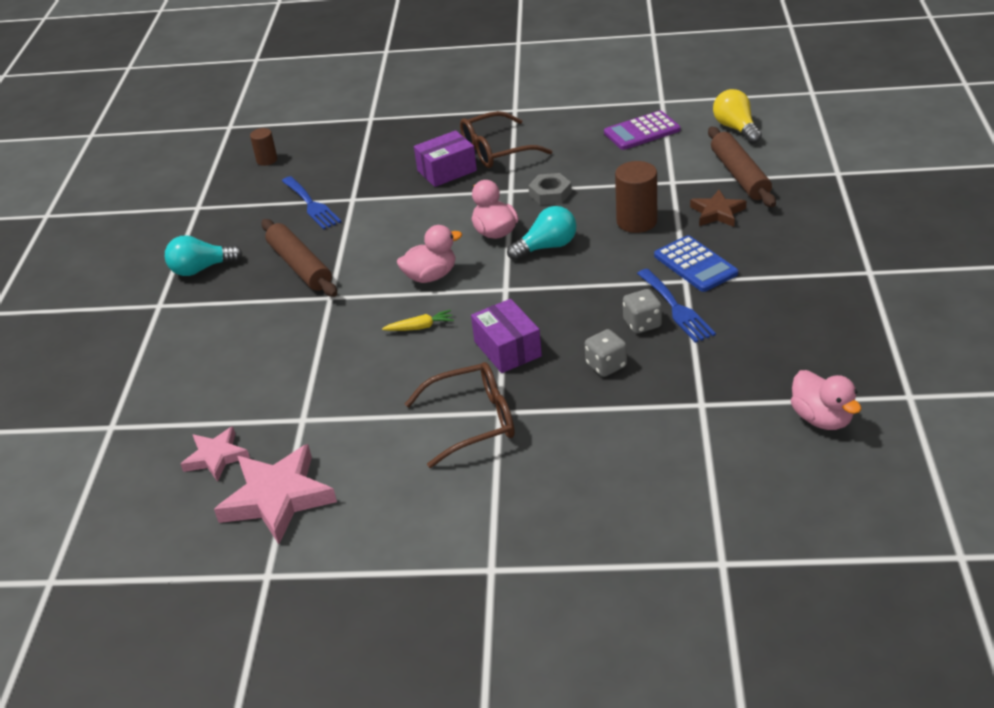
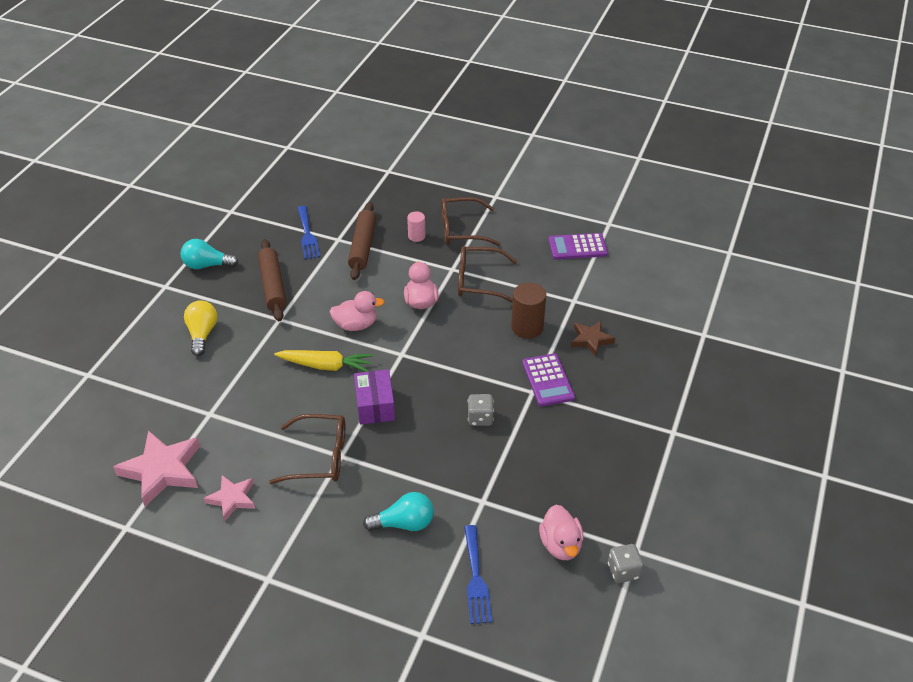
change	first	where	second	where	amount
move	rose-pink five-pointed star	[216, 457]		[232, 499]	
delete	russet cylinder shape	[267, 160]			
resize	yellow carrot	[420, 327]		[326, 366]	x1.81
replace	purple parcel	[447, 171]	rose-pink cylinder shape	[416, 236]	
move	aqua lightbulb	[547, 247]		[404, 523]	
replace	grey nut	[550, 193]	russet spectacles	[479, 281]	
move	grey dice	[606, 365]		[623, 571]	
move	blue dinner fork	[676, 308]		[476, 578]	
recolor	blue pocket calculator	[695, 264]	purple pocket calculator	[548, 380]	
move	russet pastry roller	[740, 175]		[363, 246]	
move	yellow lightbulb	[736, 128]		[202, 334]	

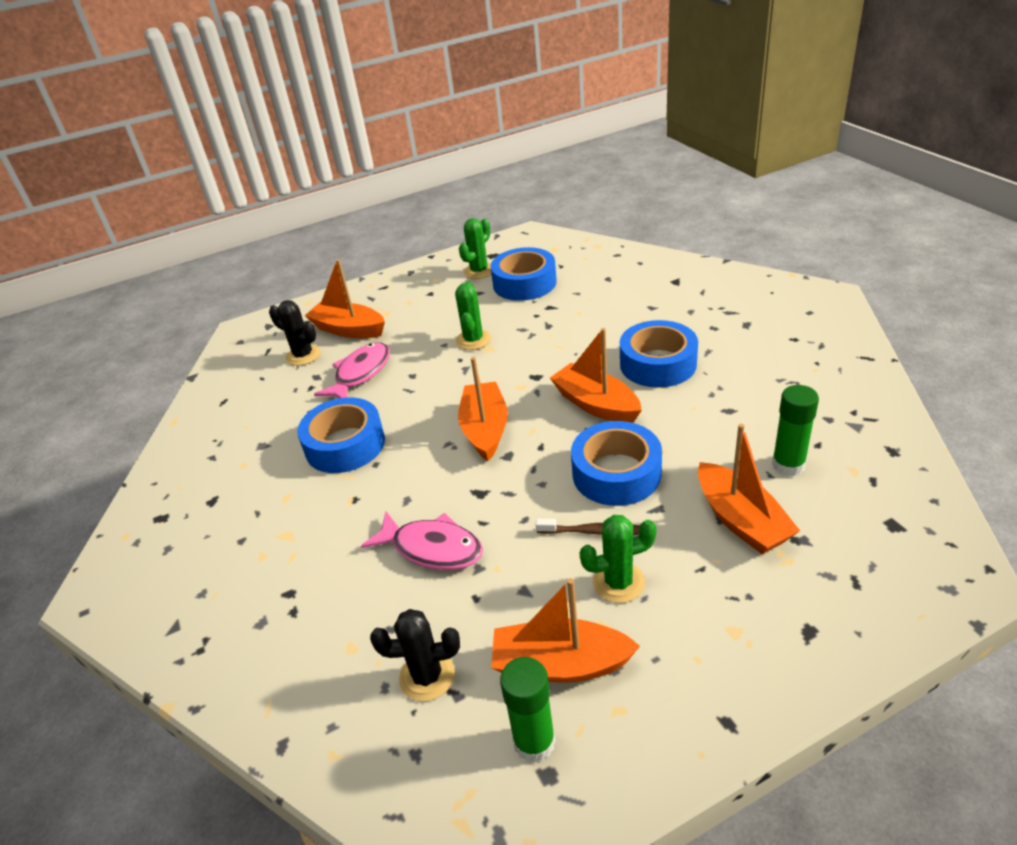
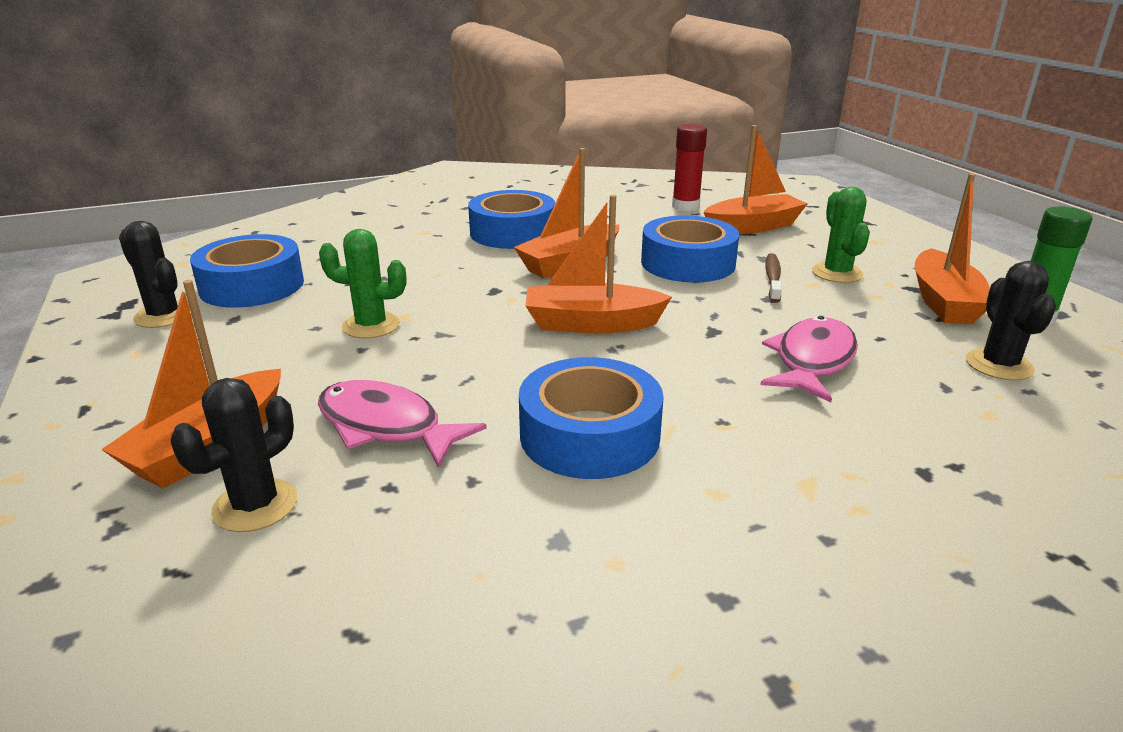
change	first	where	second	where	amount
recolor	green prickly plant	[479, 271]	jet-black prickly plant	[164, 316]	
recolor	green glue stick	[788, 465]	crimson glue stick	[685, 206]	

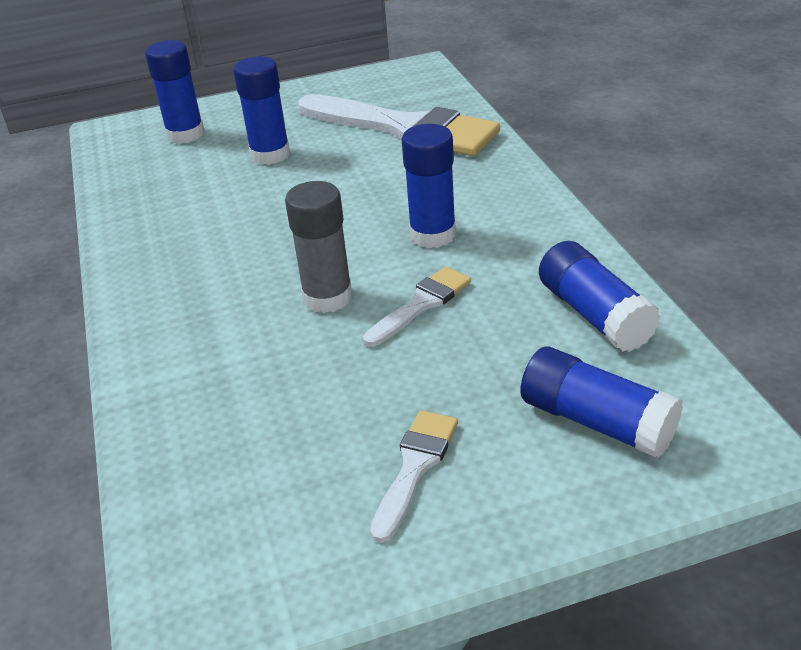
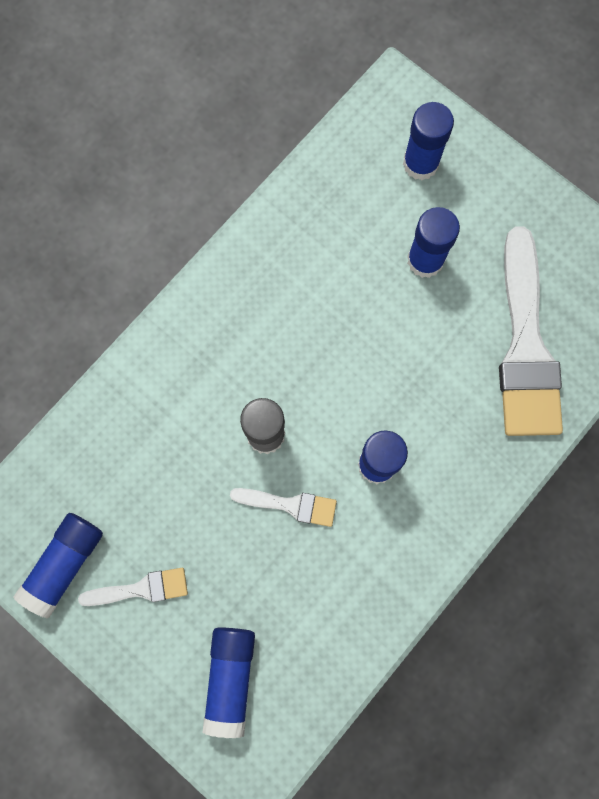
change	first	where	second	where	amount
move	blue glue stick	[594, 315]		[64, 564]	

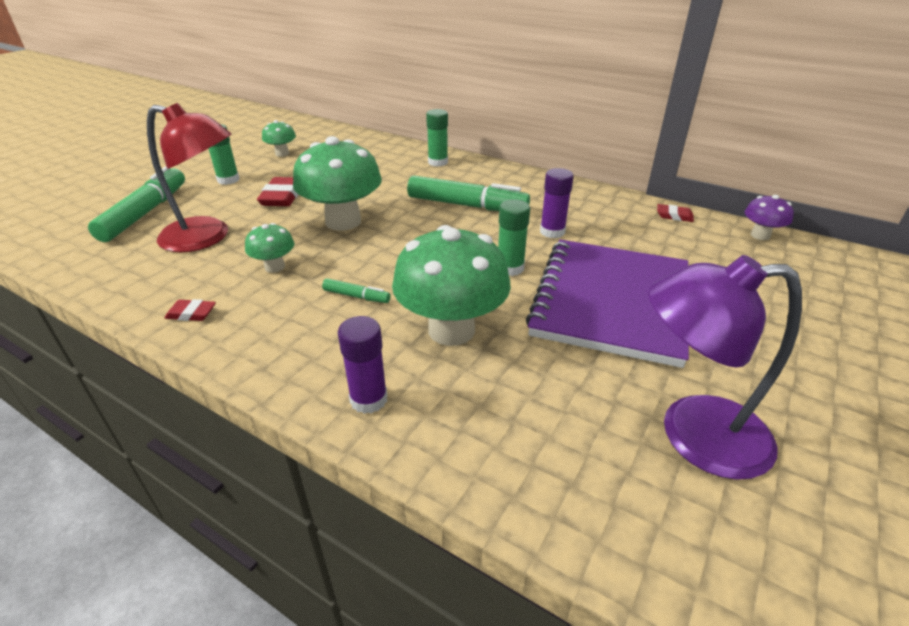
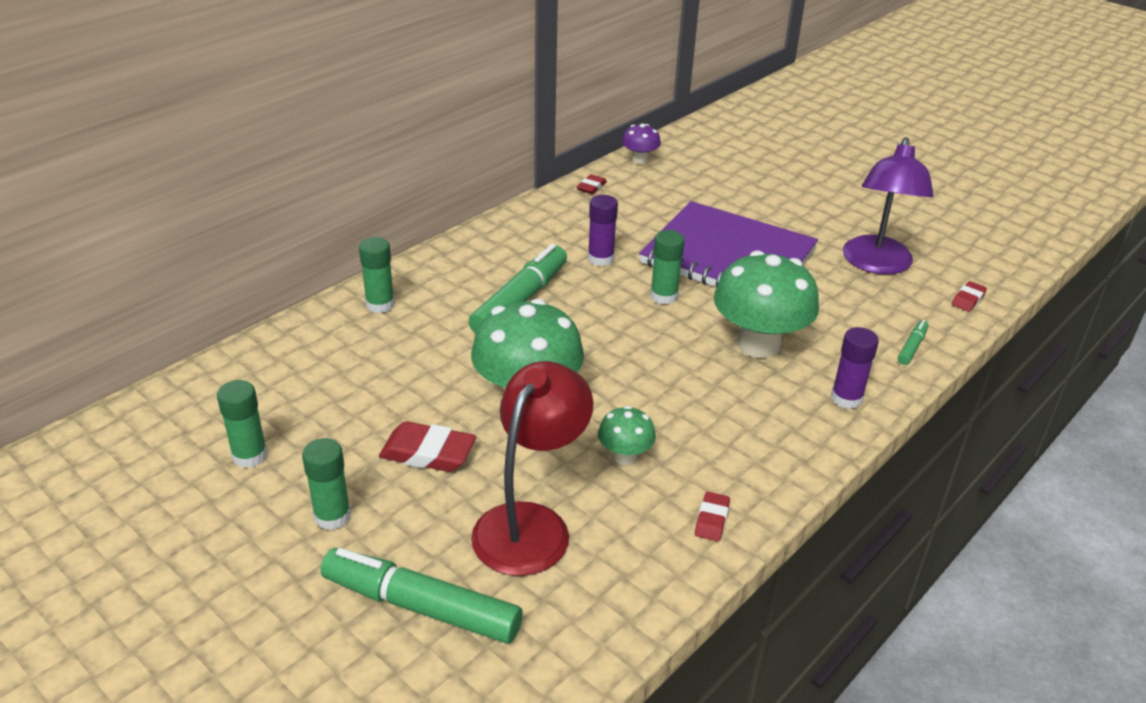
change	first	where	second	where	amount
replace	green toadstool	[282, 154]	green glue stick	[250, 456]	
move	green marker pen	[356, 296]		[912, 347]	
insert			crimson eraser	[968, 299]	

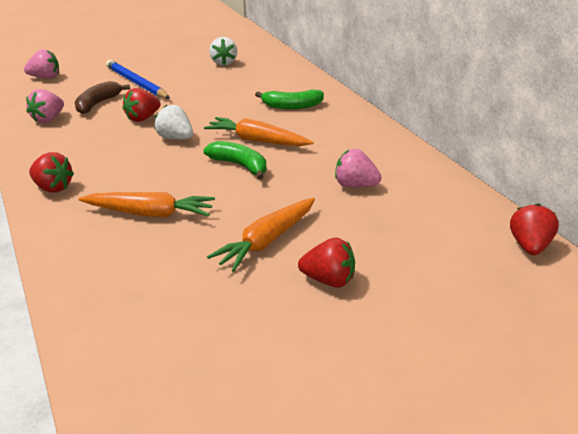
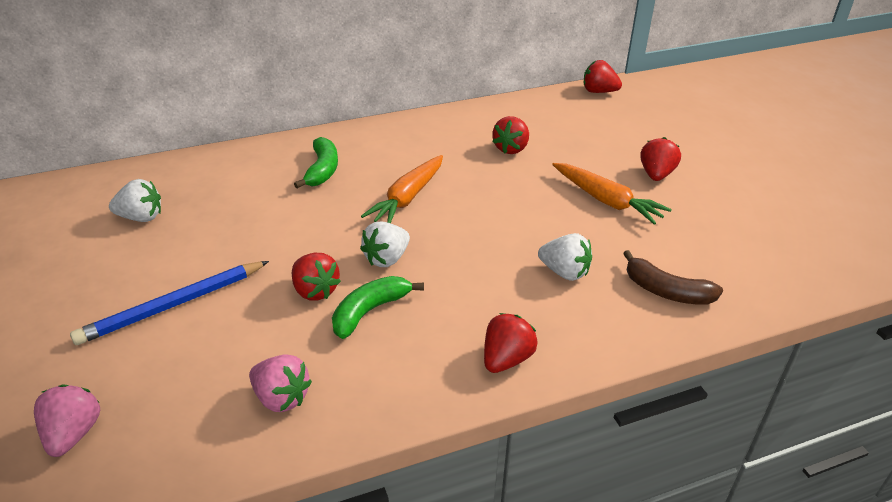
change	first	where	second	where	amount
move	russet banana fruit	[98, 104]		[666, 291]	
replace	orange carrot	[150, 213]	white strawberry	[564, 272]	
move	green banana fruit	[240, 165]		[370, 311]	
recolor	rose-pink strawberry	[355, 185]	crimson strawberry	[511, 149]	

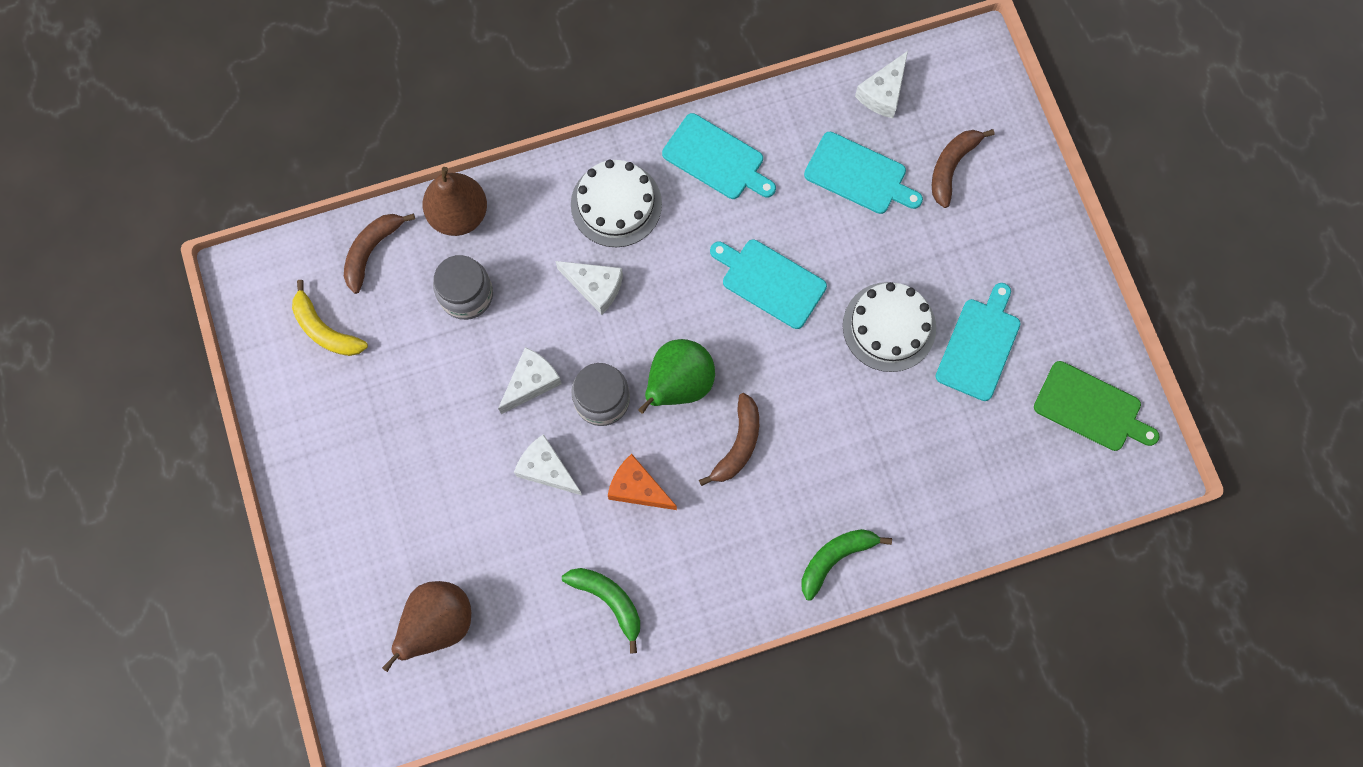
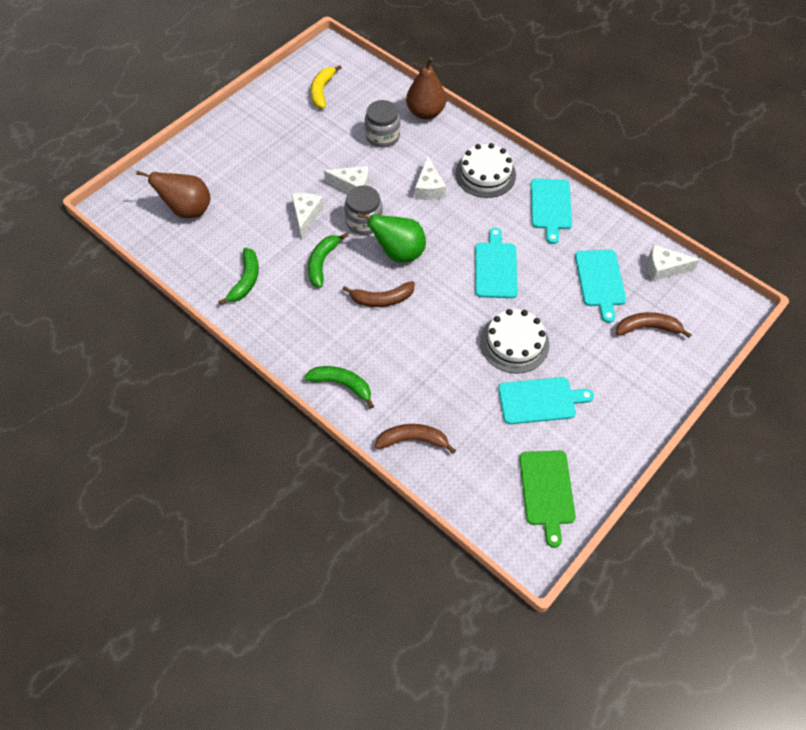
change	first	where	second	where	amount
move	russet banana fruit	[371, 251]		[413, 440]	
replace	orange piece of cheese	[637, 488]	green banana fruit	[322, 263]	

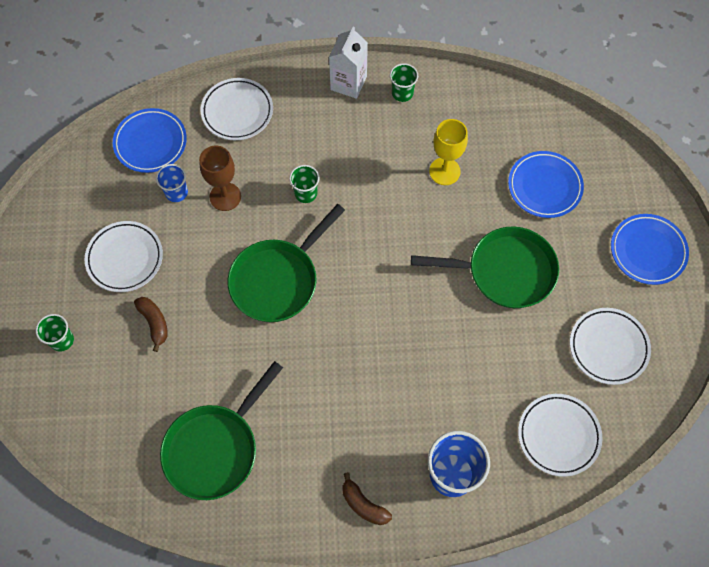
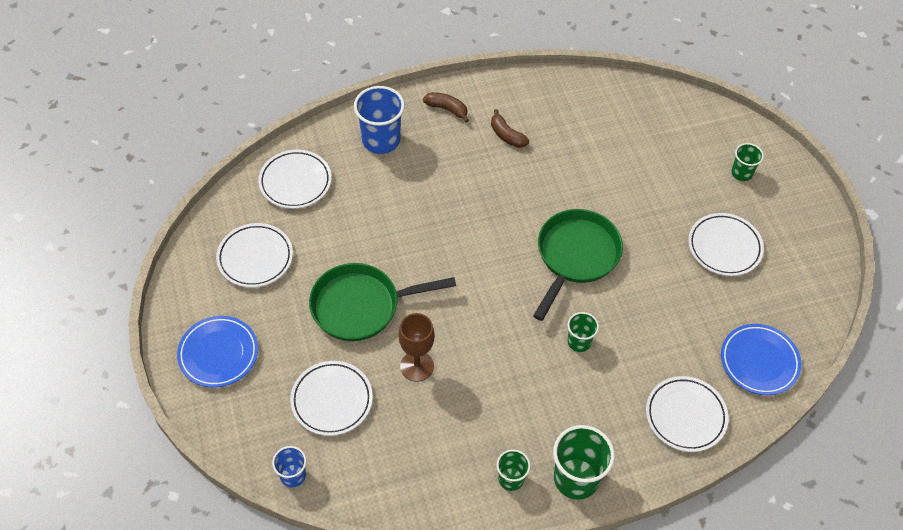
change	first	where	second	where	amount
move	russet banana fruit	[154, 323]		[507, 135]	
move	blue tumbler	[176, 192]		[293, 475]	
delete	green skillet	[215, 448]			
move	russet wine glass	[225, 196]		[417, 366]	
replace	white juice carton	[348, 83]	green tumbler	[576, 478]	
delete	yellow wine glass	[444, 171]			
recolor	blue flat dish	[544, 187]	white flat dish	[332, 400]	

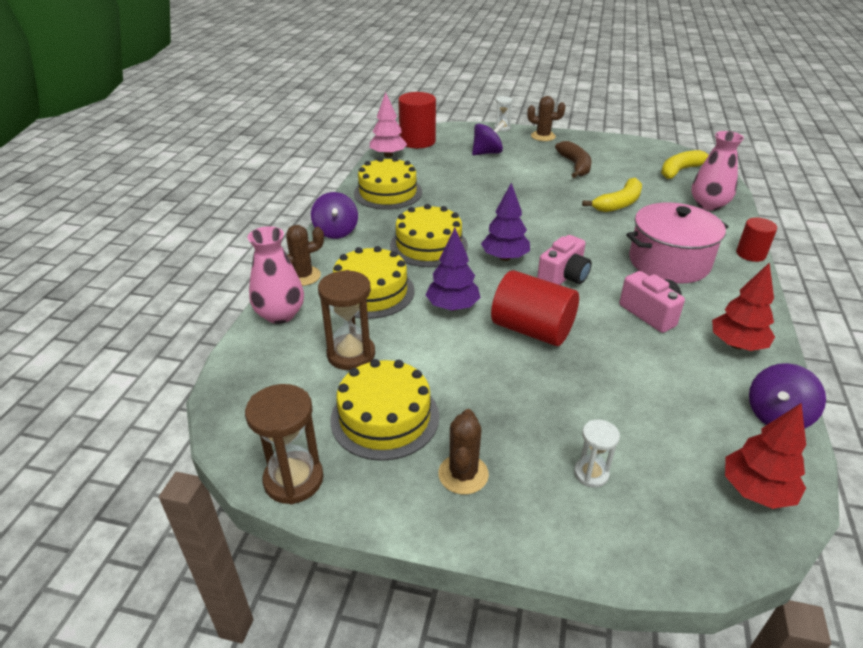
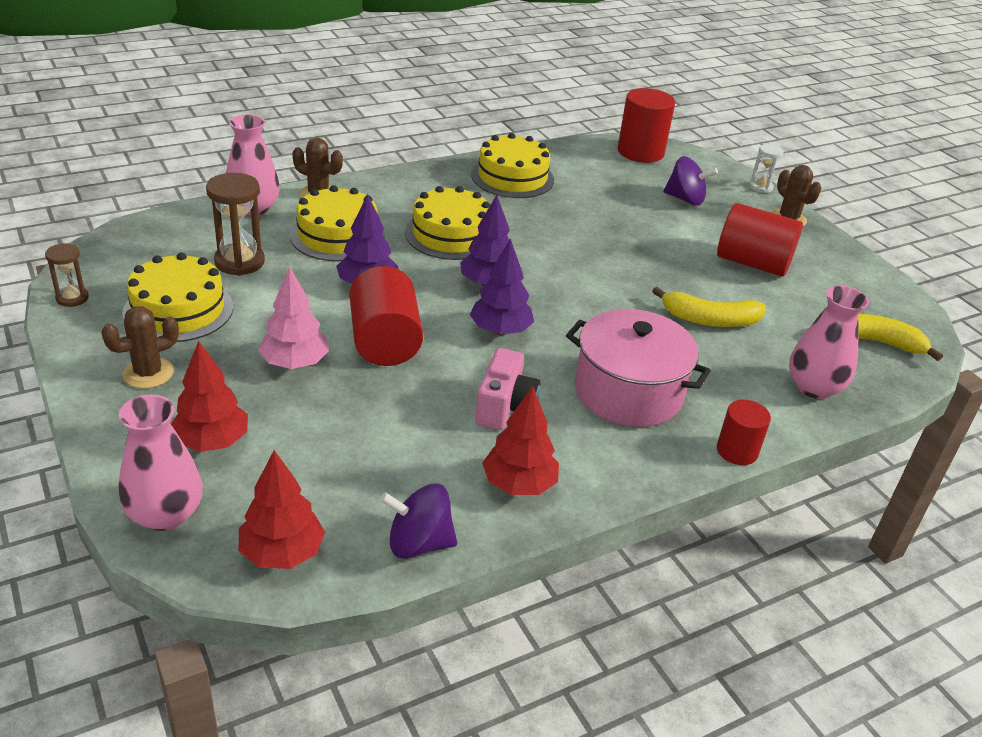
change	first	where	second	where	amount
resize	russet sandglass	[293, 479]		[72, 298]	x0.59
delete	purple whirligig	[336, 231]			
move	rose-pink tree	[388, 155]		[295, 363]	
replace	rose-pink compact camera	[563, 277]	purple tree	[500, 331]	
replace	russet banana fruit	[575, 166]	crimson cylinder shape	[752, 263]	
replace	white sandglass	[591, 473]	crimson tree	[211, 442]	
insert			rose-pink tall vase	[165, 514]	

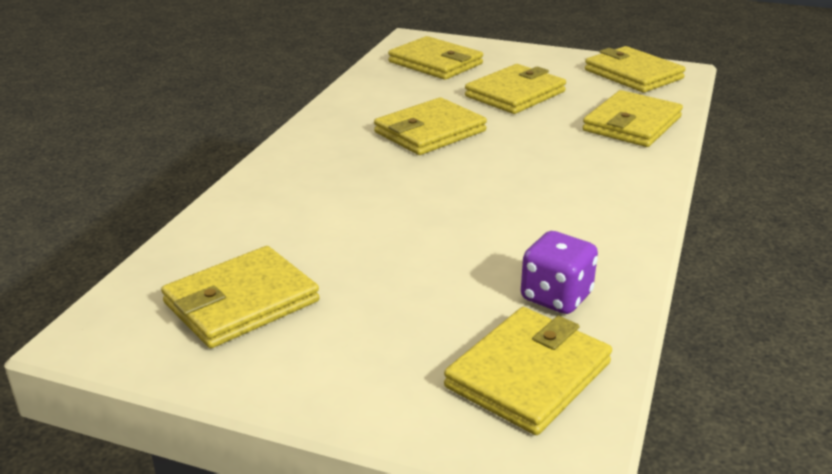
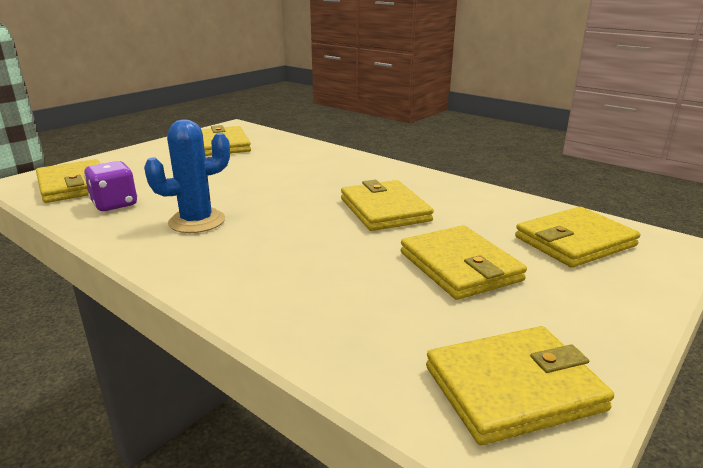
change	first	where	second	where	amount
delete	yellow billfold	[632, 124]			
insert			blue prickly plant	[197, 221]	

